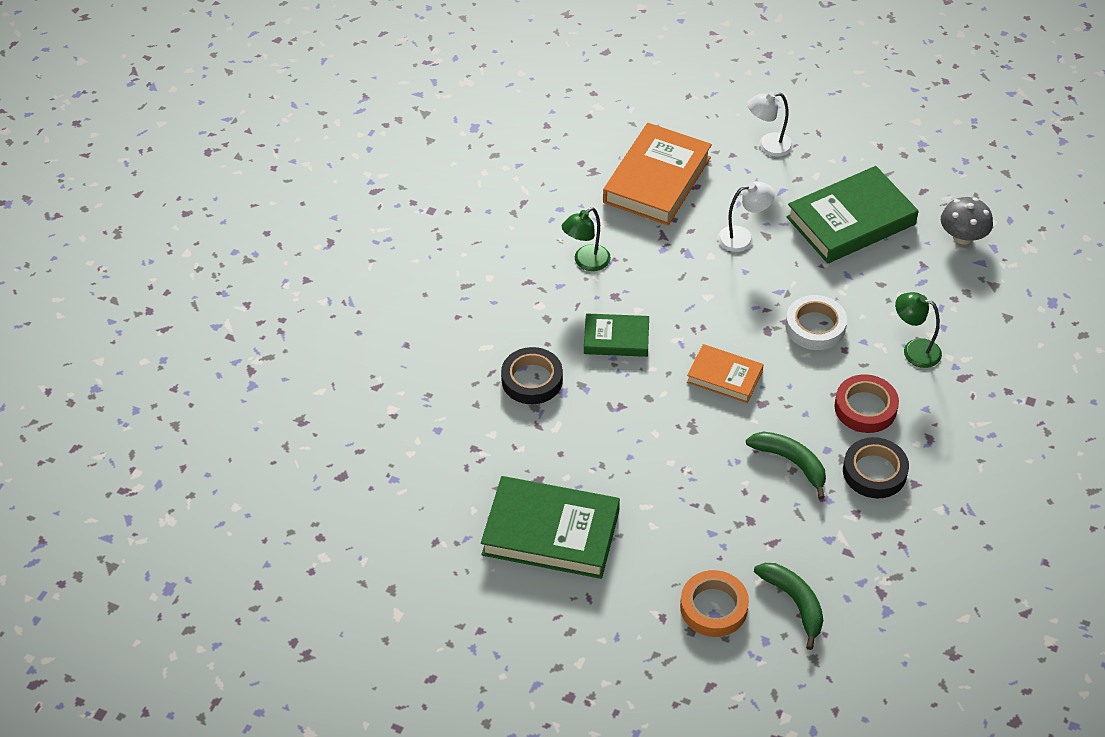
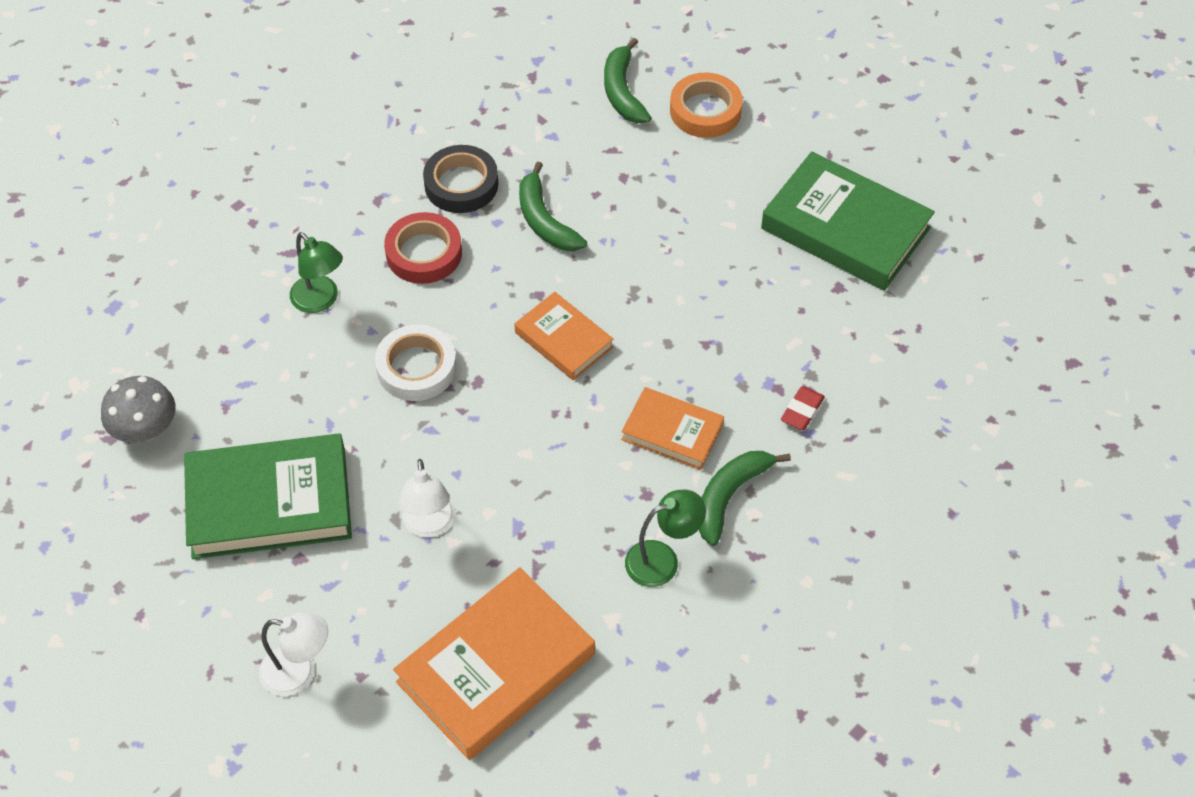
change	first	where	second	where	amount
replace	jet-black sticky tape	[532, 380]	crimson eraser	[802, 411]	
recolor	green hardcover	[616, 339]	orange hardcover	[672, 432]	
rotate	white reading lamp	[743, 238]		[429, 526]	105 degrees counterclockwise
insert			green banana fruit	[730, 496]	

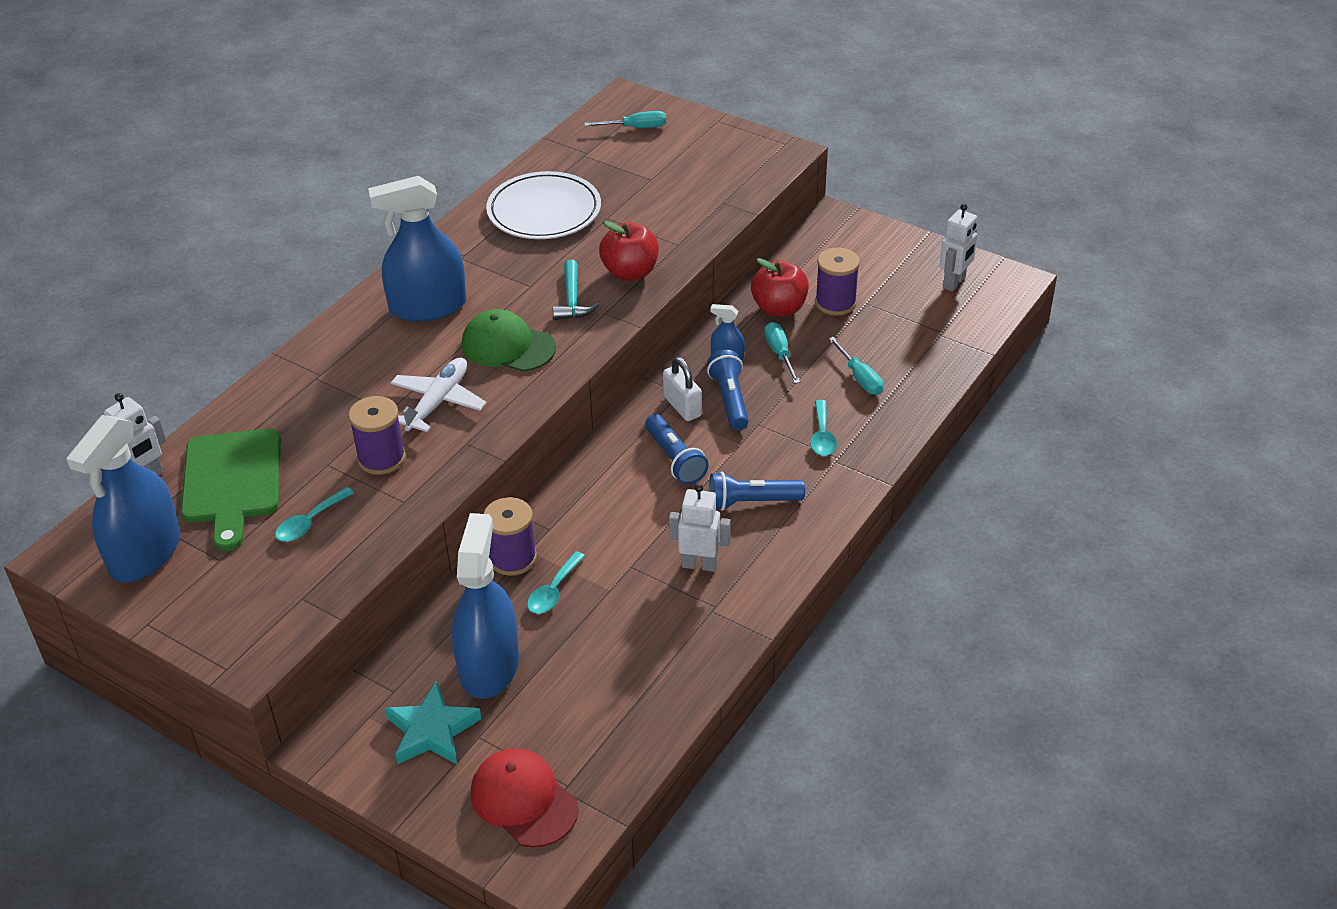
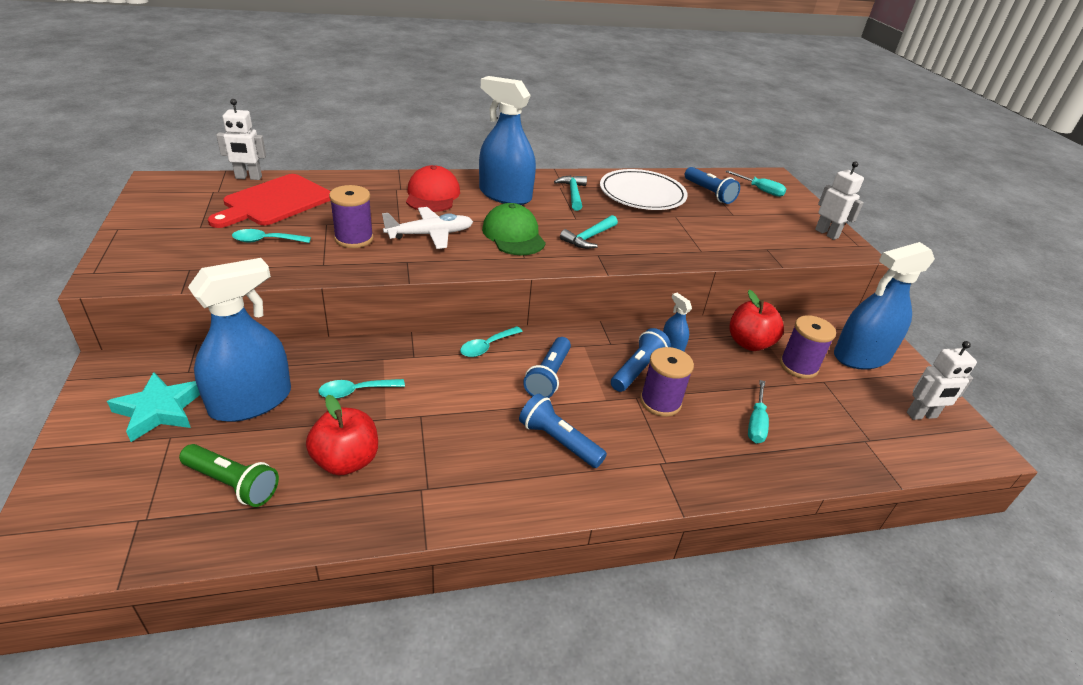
change	first	where	second	where	amount
move	blue sprayer	[145, 553]		[861, 356]	
recolor	green bread board	[232, 481]	crimson bread board	[275, 202]	
move	crimson peaked cap	[523, 800]		[432, 195]	
move	purple spool	[512, 558]		[660, 402]	
move	crimson apple	[630, 272]		[346, 461]	
delete	white lock	[682, 406]			
move	white toy robot	[699, 564]		[827, 233]	
delete	aqua hand screwdriver	[780, 354]			
move	aqua teaspoon	[822, 436]		[487, 346]	
insert			green flashlight	[232, 483]	
insert			aqua claw hammer	[573, 193]	
insert			blue flashlight	[709, 193]	

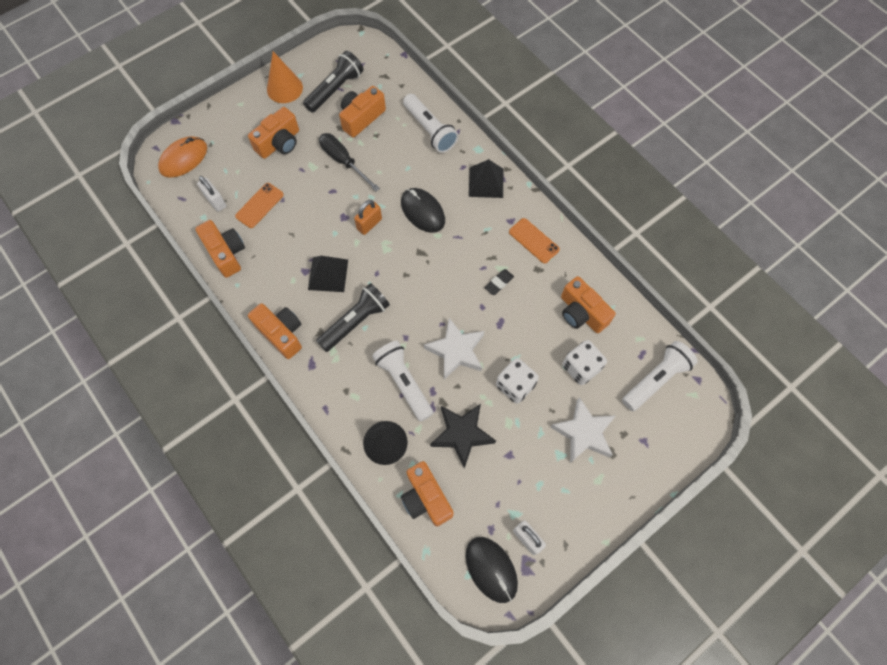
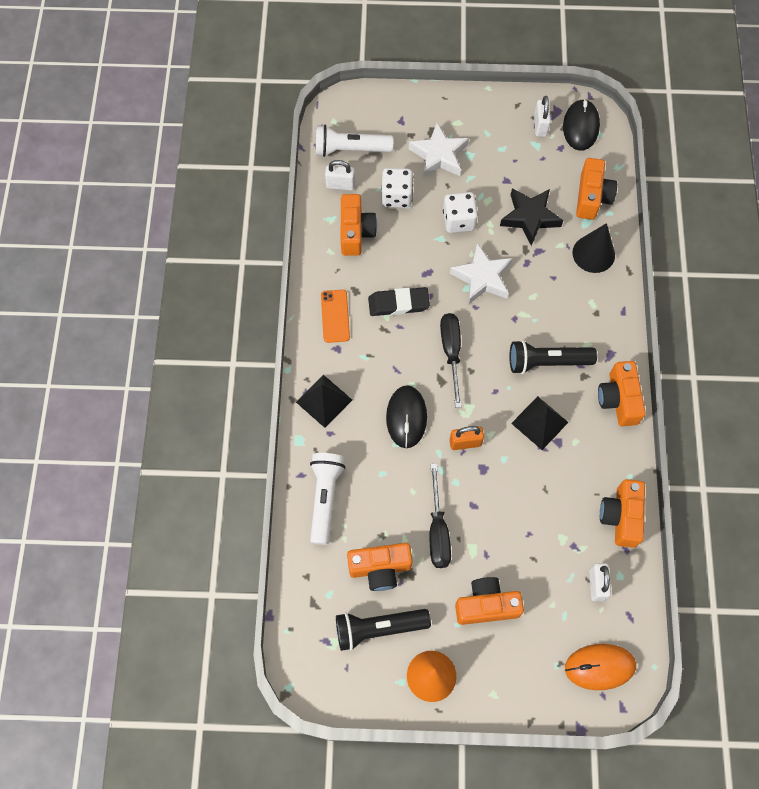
change	first	where	second	where	amount
delete	orange mobile phone	[259, 205]			
delete	white flashlight	[404, 382]			
resize	jet-black eraser	[499, 283]		[398, 304]	x1.73
insert			white lock	[340, 185]	
insert			jet-black hand screwdriver	[451, 352]	

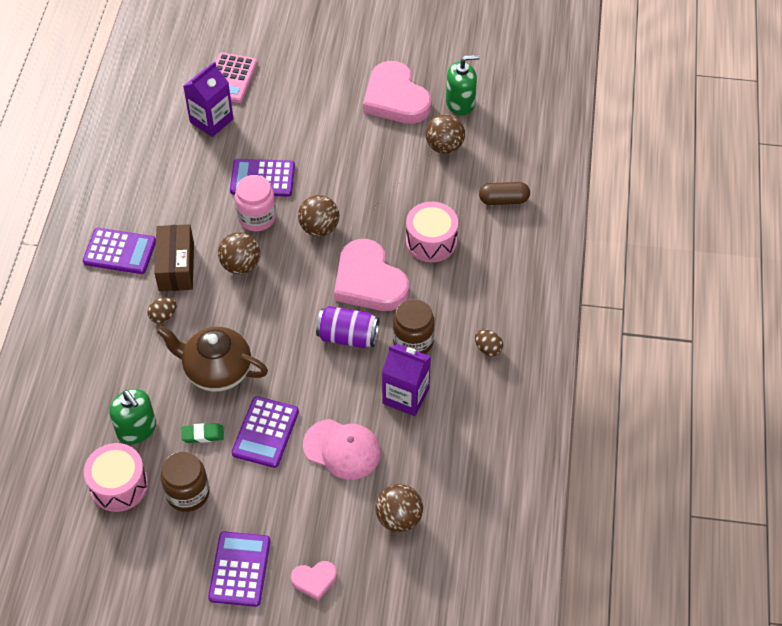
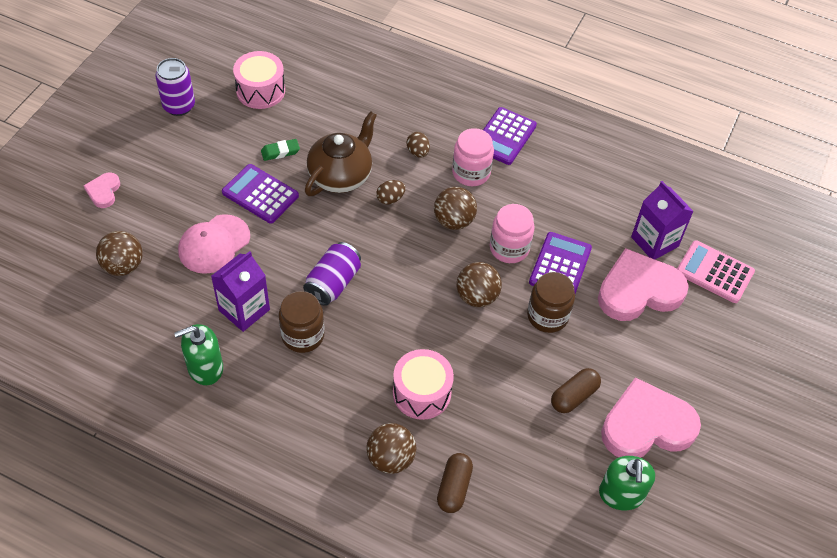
change	first	where	second	where	amount
move	green soap pump	[136, 429]		[205, 368]	
replace	russet parcel	[176, 267]	rose-pink jam jar	[471, 173]	
move	russet jam jar	[188, 493]		[547, 316]	
rotate	green eraser	[203, 435]		[280, 152]	60 degrees clockwise
delete	purple pocket calculator	[239, 569]			
move	rose-pink love heart	[369, 281]		[638, 290]	
move	russet play ball	[444, 146]		[391, 458]	
move	russet toy egg	[488, 349]		[390, 199]	
insert			purple tin	[179, 106]	
insert			russet pill	[574, 396]	

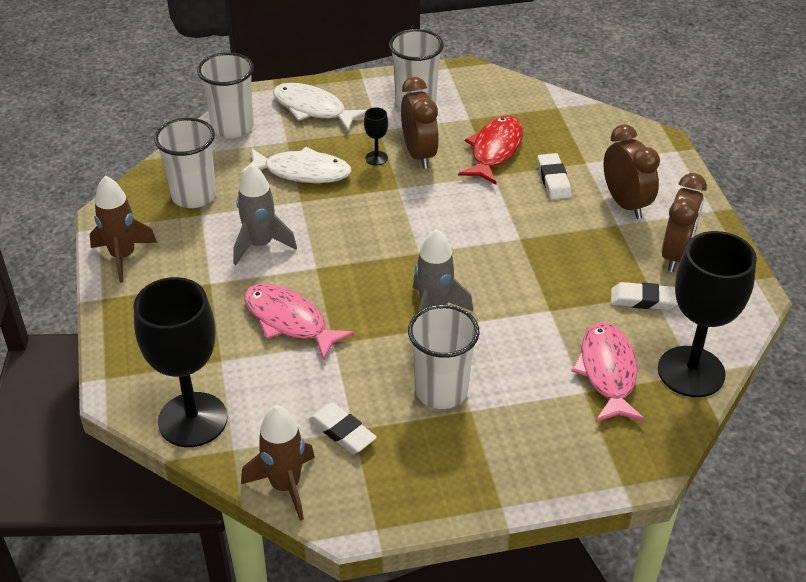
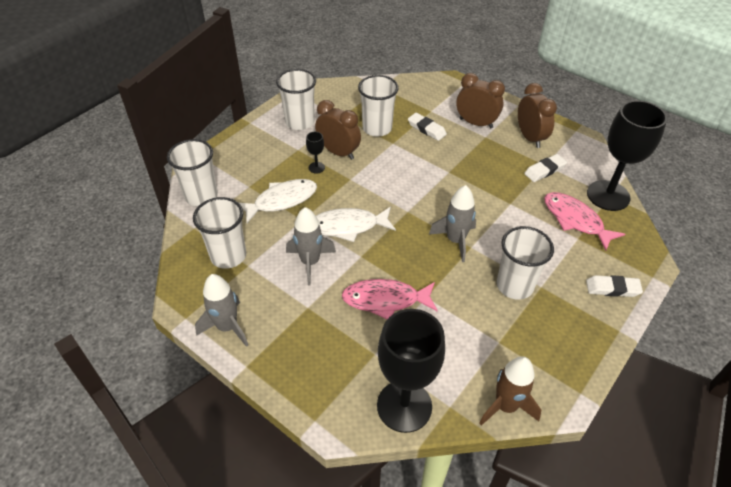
change	first	where	second	where	amount
recolor	russet spaceship	[123, 256]	grey spaceship	[227, 327]	
move	white toy fish	[313, 109]		[348, 226]	
move	white eraser	[342, 432]		[612, 288]	
replace	crimson toy fish	[494, 150]	white tumbler	[377, 128]	

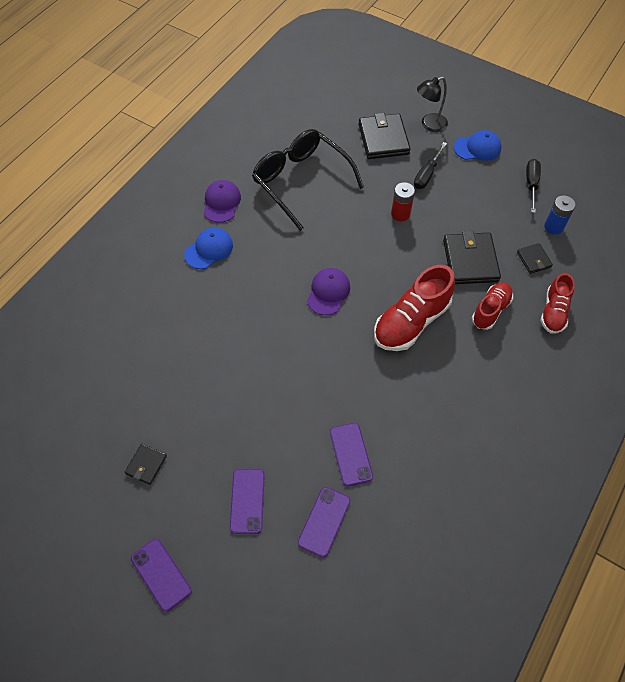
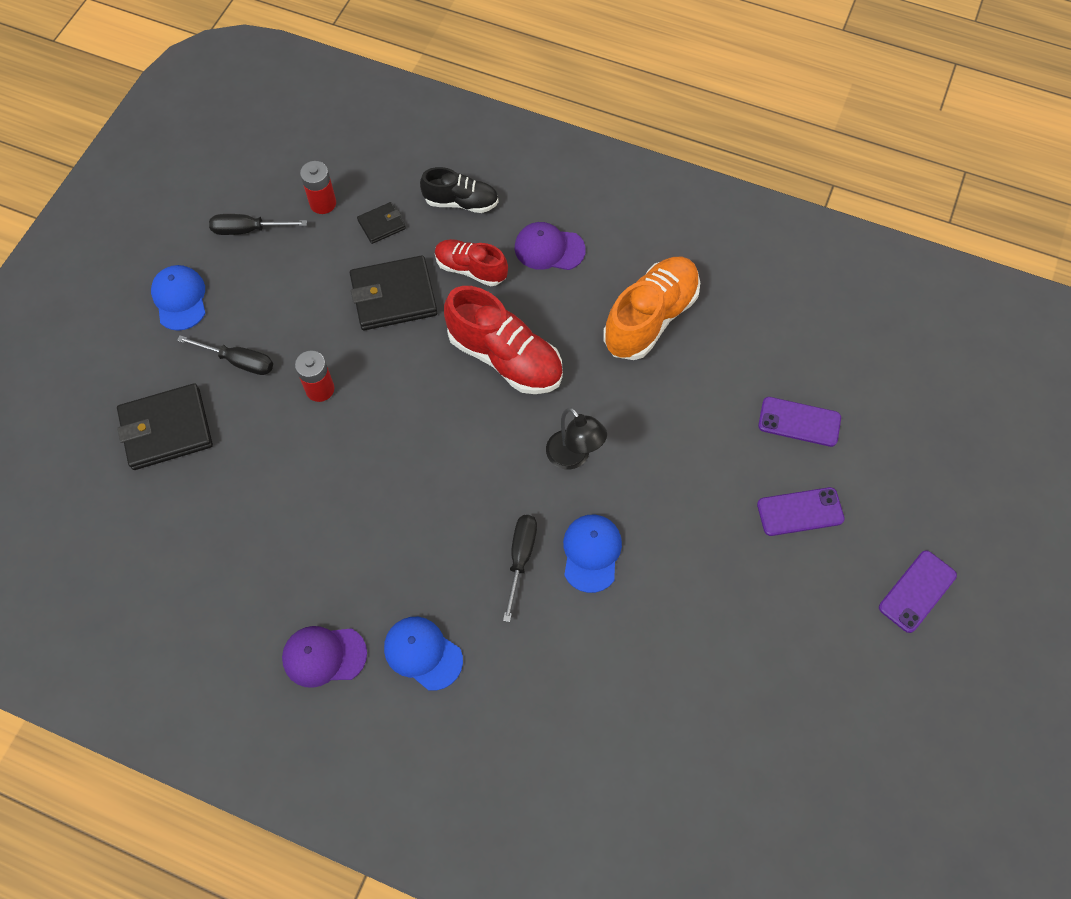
change	first	where	second	where	amount
delete	jet-black billfold	[146, 465]			
delete	jet-black spectacles	[301, 181]			
move	purple peaked cap	[328, 292]		[549, 249]	
delete	purple mobile phone	[351, 454]			
move	jet-black reading lamp	[429, 125]		[573, 457]	
recolor	crimson sneaker	[553, 312]	jet-black sneaker	[461, 202]	
recolor	blue AA battery	[553, 227]	crimson AA battery	[323, 203]	
insert			jet-black hand screwdriver	[520, 558]	
insert			blue peaked cap	[591, 553]	
insert			orange sneaker	[650, 318]	

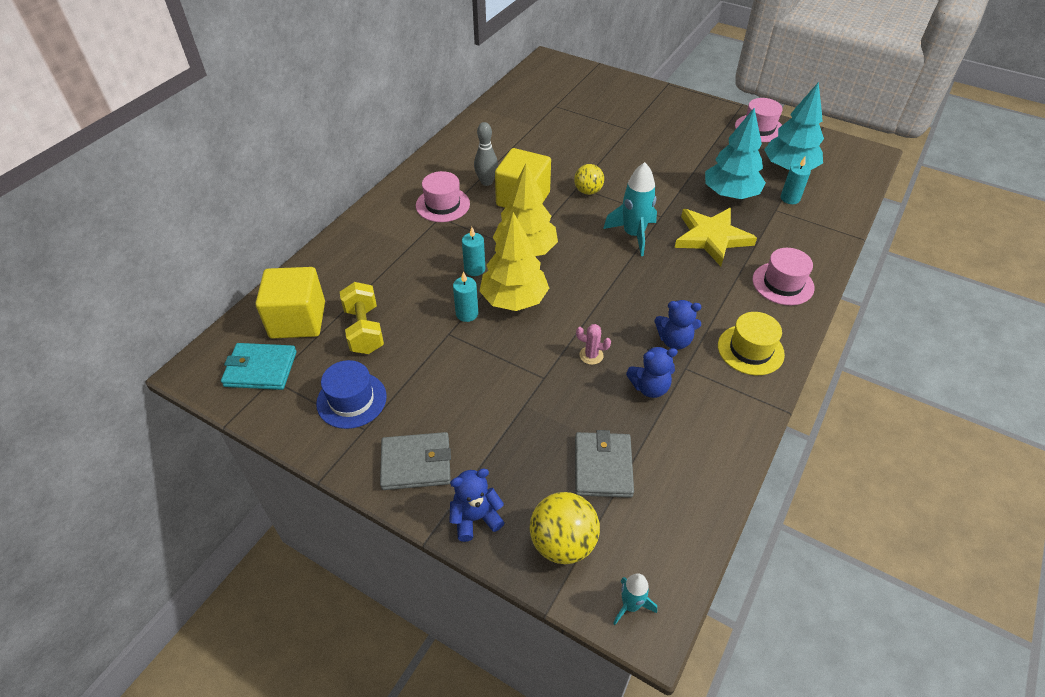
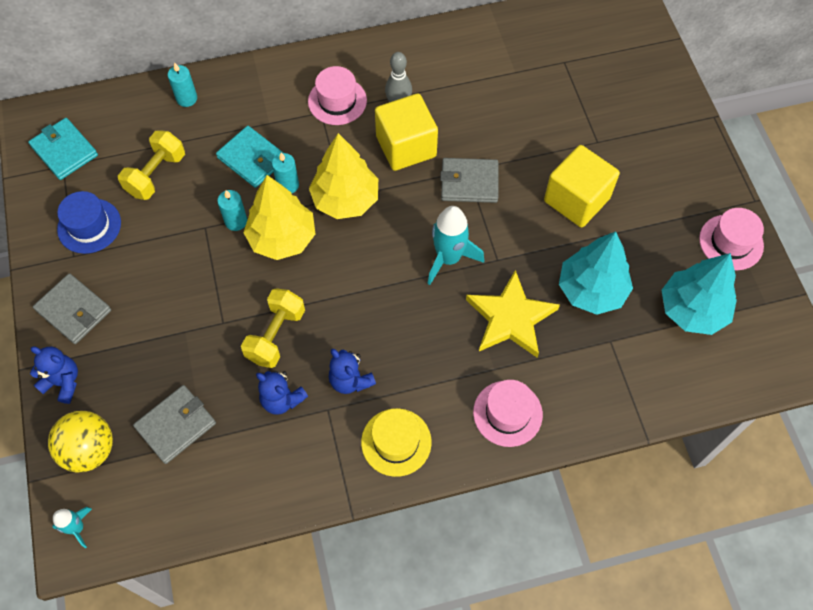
change	first	where	second	where	amount
move	yellow cube	[298, 320]		[576, 200]	
replace	yellow play ball	[588, 191]	grey billfold	[469, 182]	
replace	rose-pink prickly plant	[591, 355]	yellow dumbbell	[276, 335]	
move	aqua wax candle	[790, 198]		[187, 98]	
insert			aqua billfold	[252, 159]	

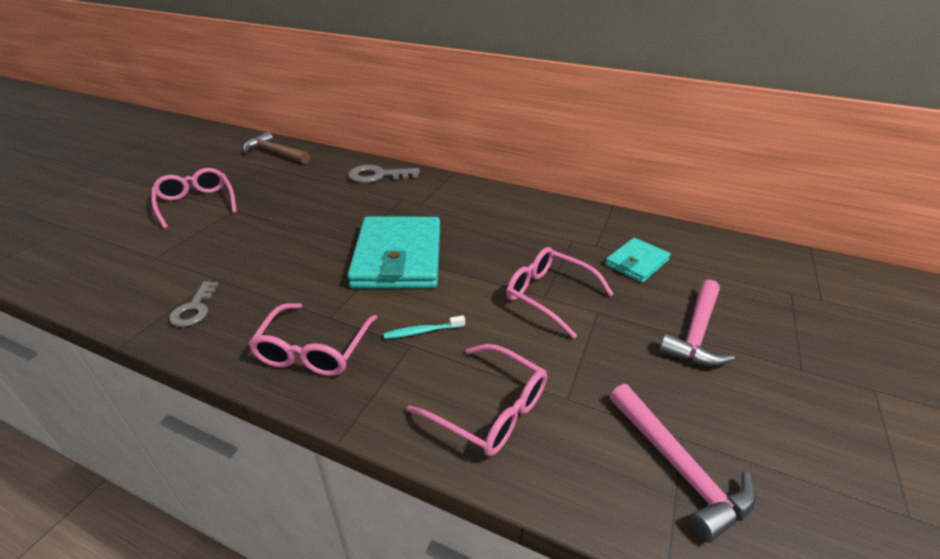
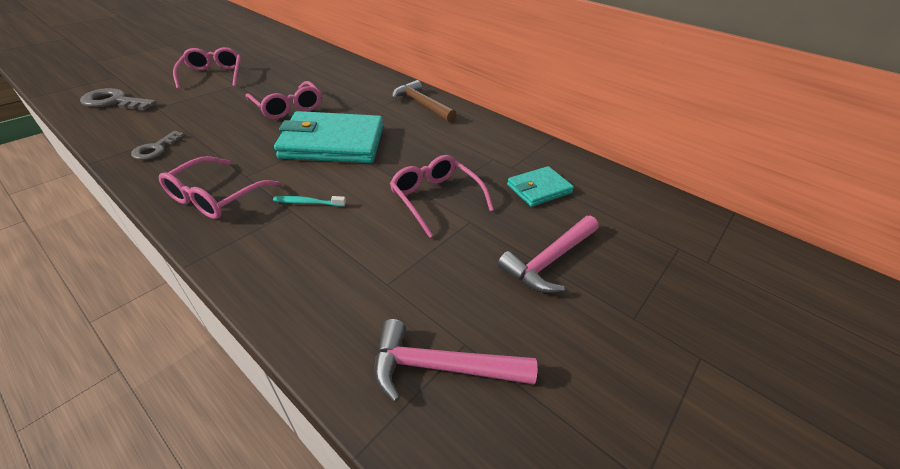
change	first	where	second	where	amount
move	russet claw hammer	[275, 153]		[421, 104]	
rotate	aqua billfold	[398, 257]		[332, 143]	75 degrees clockwise
move	grey latchkey	[378, 176]		[114, 101]	
move	rose-pink spectacles	[489, 409]		[288, 107]	
rotate	rose-pink claw hammer	[678, 467]		[441, 367]	105 degrees clockwise

